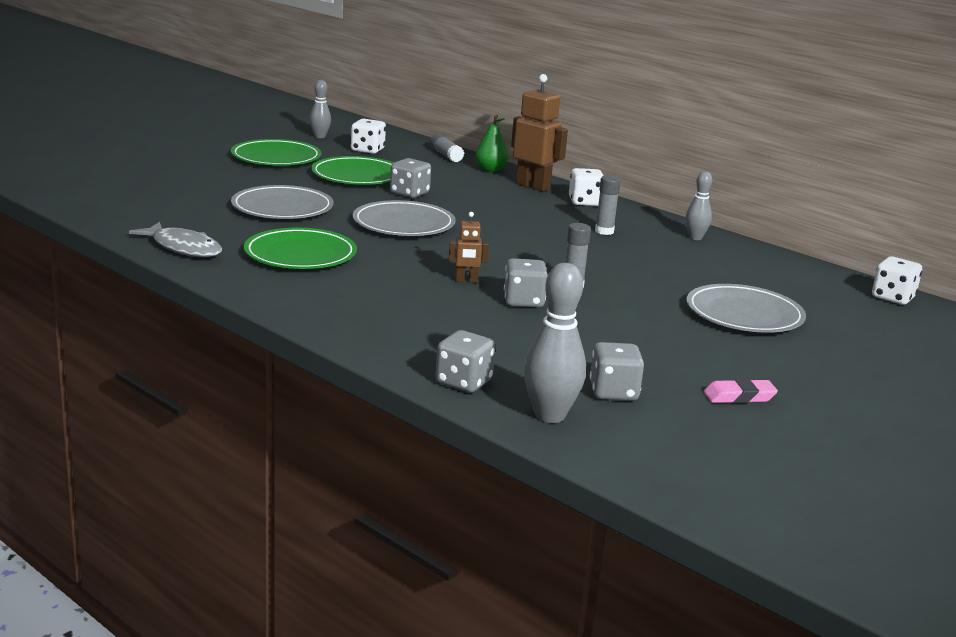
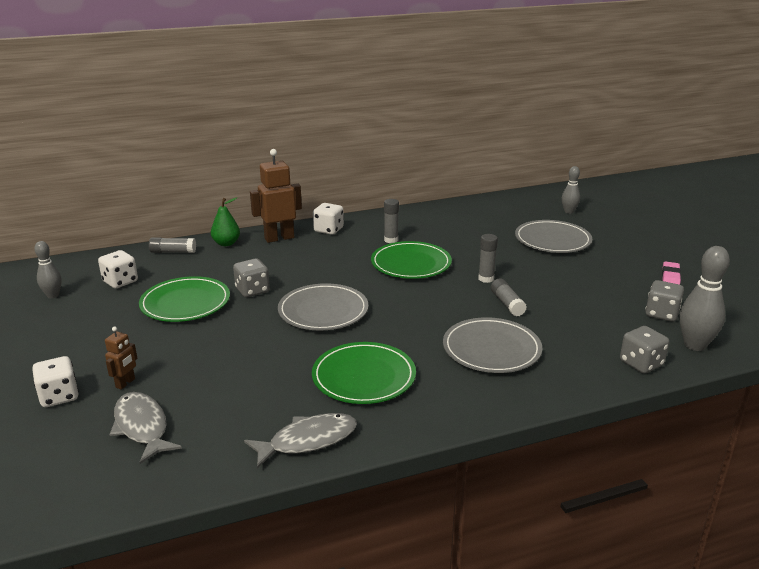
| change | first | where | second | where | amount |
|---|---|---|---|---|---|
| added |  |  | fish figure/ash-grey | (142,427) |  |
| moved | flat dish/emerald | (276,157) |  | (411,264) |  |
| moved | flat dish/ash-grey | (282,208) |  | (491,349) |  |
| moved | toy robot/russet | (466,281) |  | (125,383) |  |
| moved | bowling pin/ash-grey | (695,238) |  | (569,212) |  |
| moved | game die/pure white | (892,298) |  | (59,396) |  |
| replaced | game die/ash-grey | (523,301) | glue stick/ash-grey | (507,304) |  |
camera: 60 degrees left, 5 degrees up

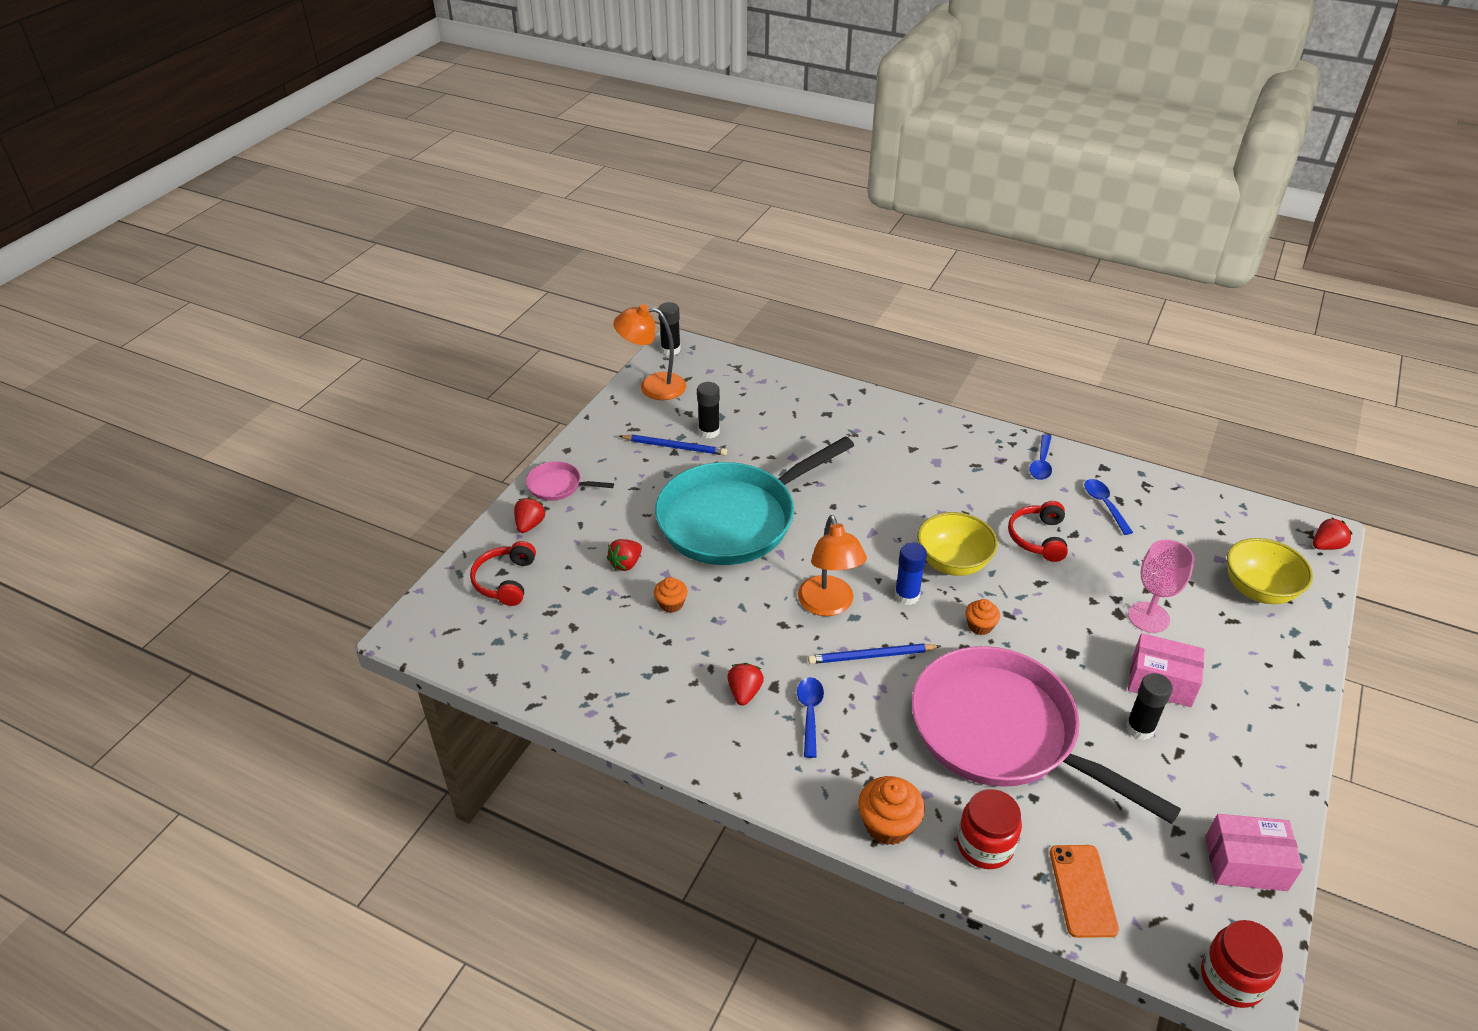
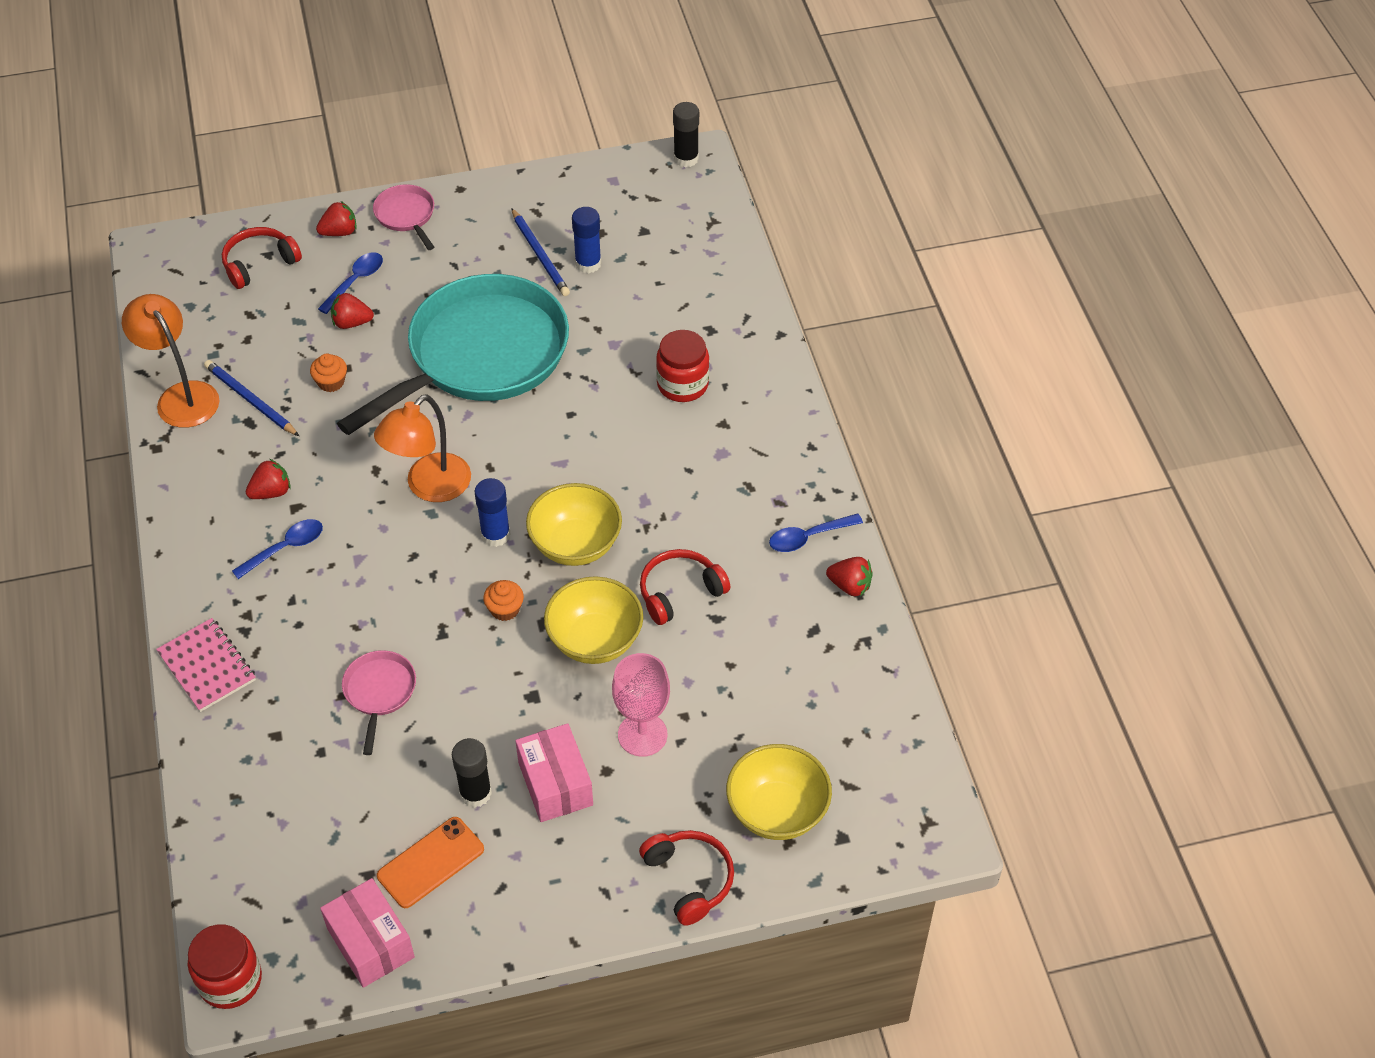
| change | first | where | second | where | amount |
|---|---|---|---|---|---|
| added |  |  | bowl/golden | (595,640) |  |
| added |  |  | headphones/scarlet | (690,879) |  |
| moved | desk lamp/orange | (653,386) |  | (181,396) |  |
| moved | lead pencil/royal blue | (871,656) |  | (250,400) |  |
| moved | jar/scarlet | (985,845) |  | (682,384) |  |
| moved | mobile phone/orange | (1083,890) |  | (431,862) |  |
| moved | tablespoon/royal blue | (1104,505) |  | (355,281) |  |
| moved | toy strawberry/scarlet | (1326,546) |  | (850,586) |  |
| replaced | muffin/orange | (888,825) | notepad/rosy | (207,666) |  |
| recoloured | glue stick/ebony | (709,431) | glue stick/royal blue | (588,264) |  |
| turned | skillet/teal | (733,518) |  | (481,356) | 120 degrees clockwise |
| resized | skillet/rosy | (1002,732) |  | (379,692) | x0.41 |
camera: 50 degrees right, 10 degrees up

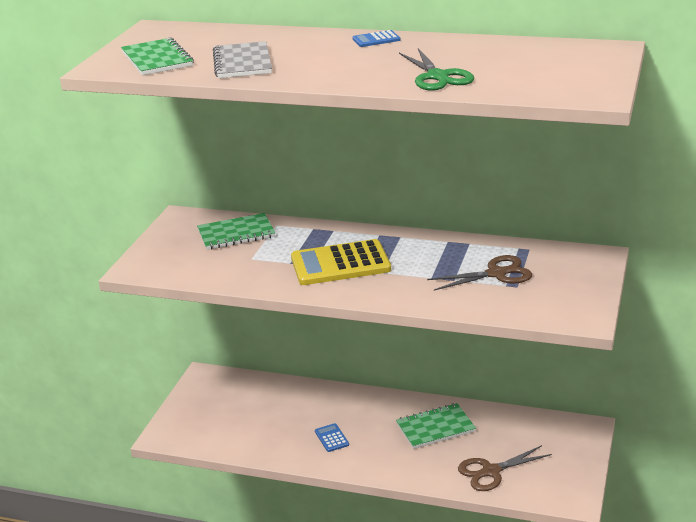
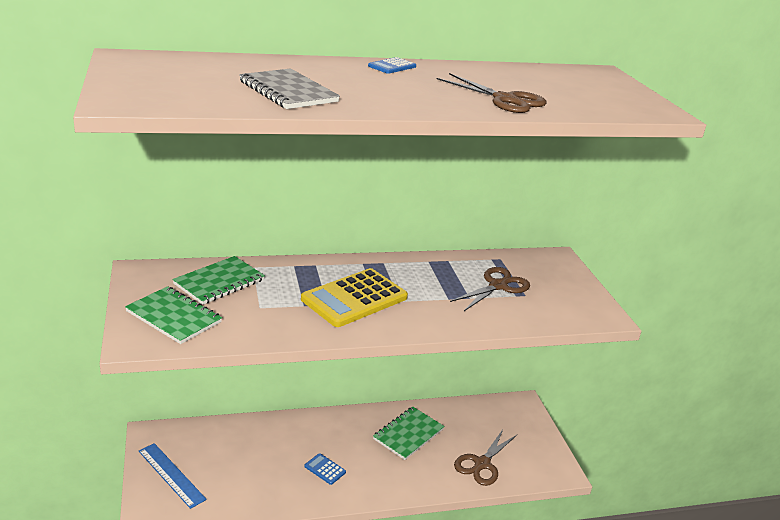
| change | first | where | second | where | amount |
|---|---|---|---|---|---|
| added |  |  | ruler/royal blue | (171,475) |  |
| moved | notepad/emerald | (157,59) |  | (173,317) |  |
| recoloured | scissors/emerald | (437,77) | scissors/russet | (505,100) |  |
camera: 35 degrees left, 0 degrees up

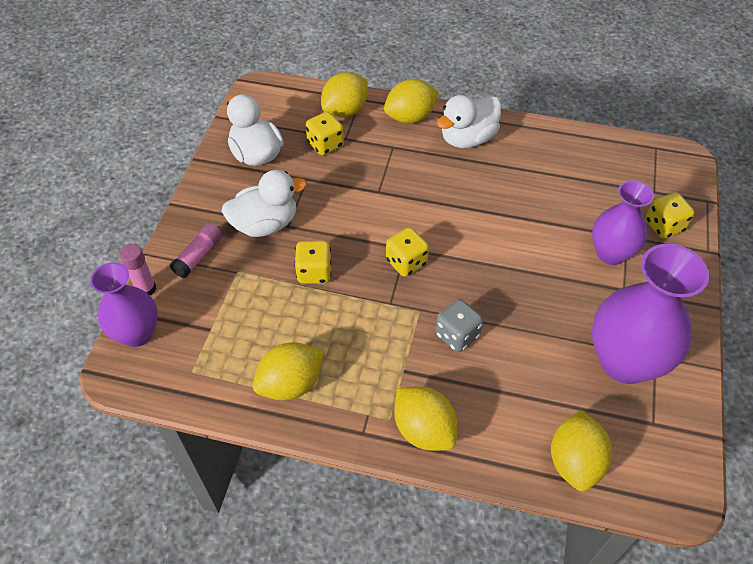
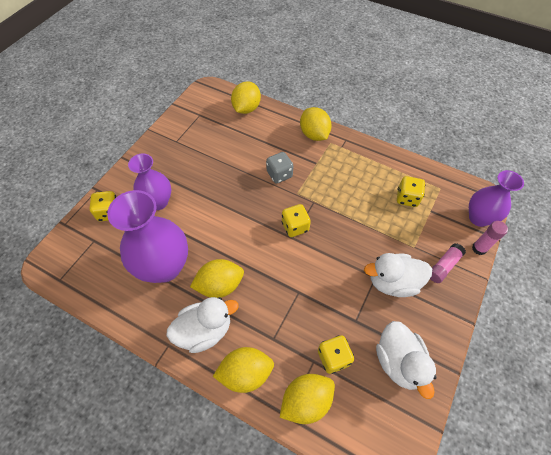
| change | first | where | second | where | amount |
|---|---|---|---|---|---|
| moved | lemon/golden | (291,384) |  | (220,285) |  |
| moved | game die/golden | (314,272) |  | (407,198) |  |
| moved | tall vase/royal purple | (624,362) |  | (164,267) |  |
camera: 165 degrees left, 5 degrees up

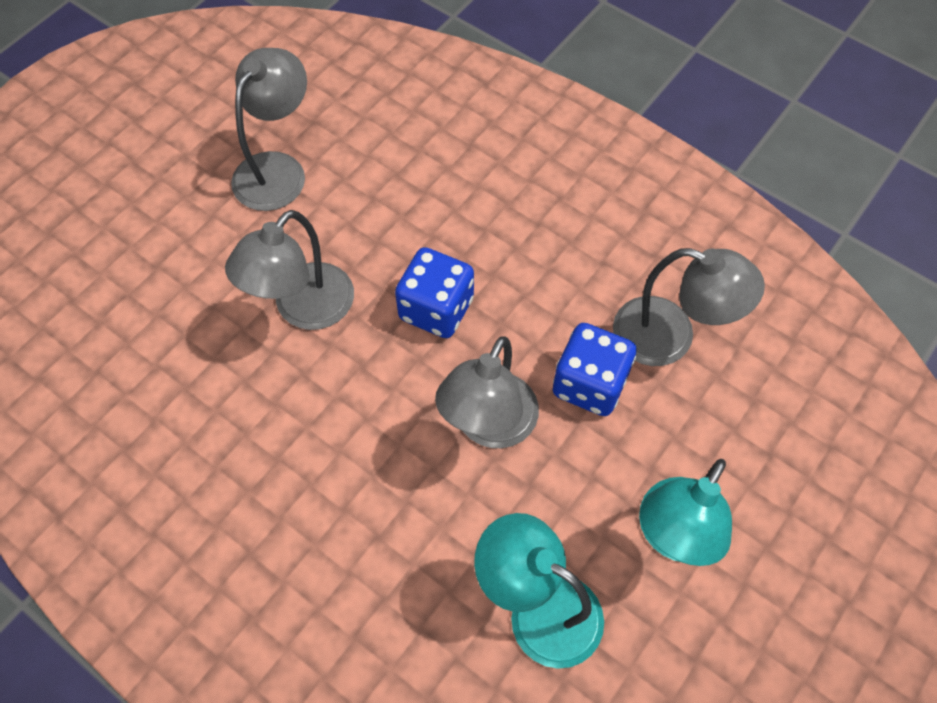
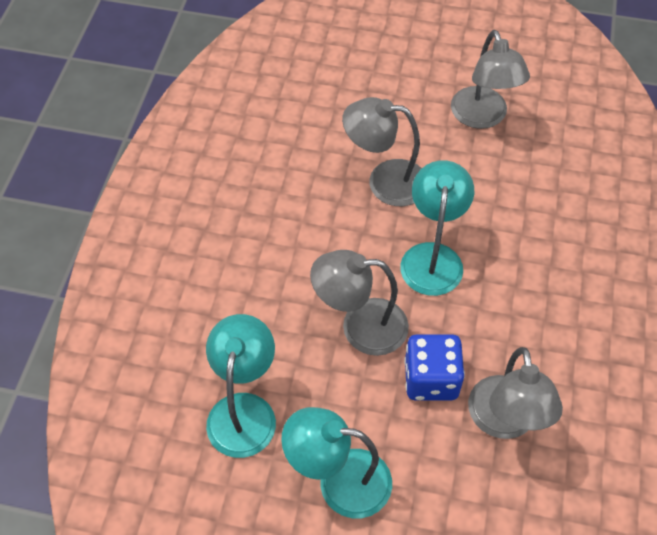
| change | first | where | second | where | amount |
|---|---|---|---|---|---|
| replaced | game die/royal blue | (436,309) | desk lamp/teal | (432,257) |  |
| turned | desk lamp/ash-grey | (277,169) |  | (482,117) | 75 degrees clockwise |
camera: 65 degrees right, 5 degrees down

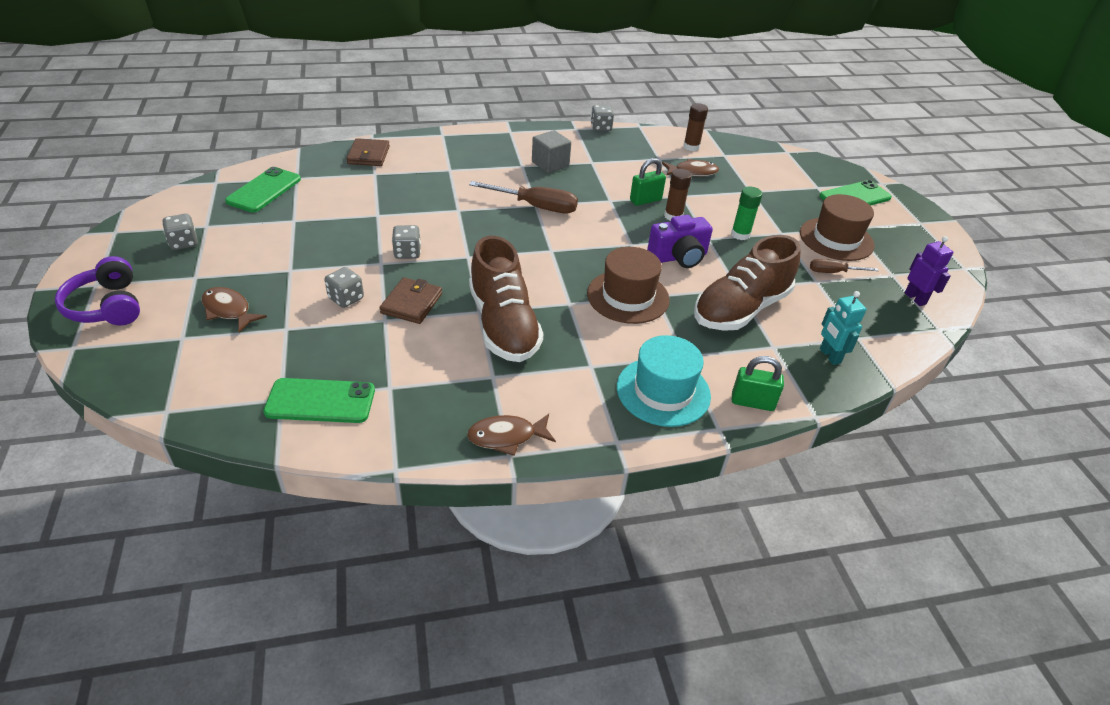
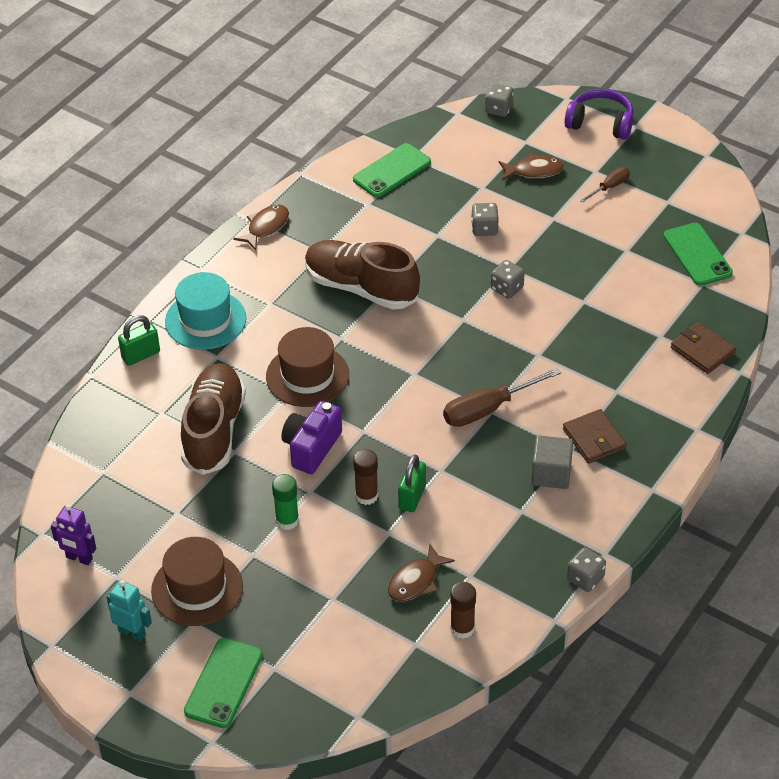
| change | first | where | second | where | amount |
|---|---|---|---|---|---|
| moved | game die/ash-grey | (184,243) |  | (498,109) |  |
| moved | wallet/russet | (411,303) |  | (594,439) |  |
| moved | screwdriver/russet | (833,272) |  | (609,187) |  |
| moved | toy robot/teal | (829,356) |  | (132,633) |  |
camera: 140 degrees right, 5 degrees up

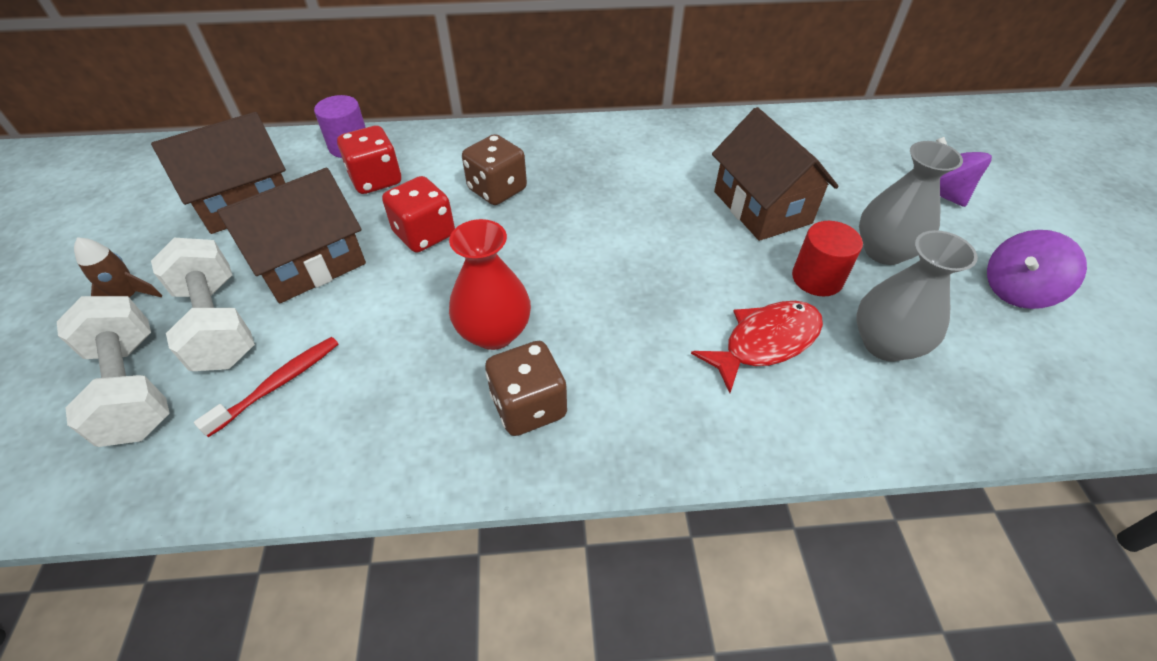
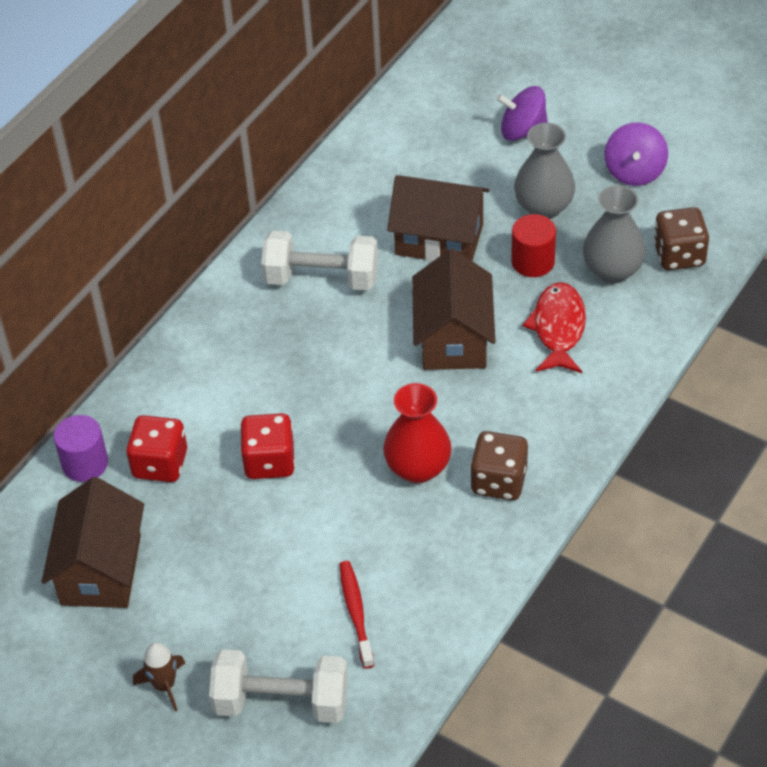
| change | first | where | second | where | amount |
|---|---|---|---|---|---|
| moved | dumbbell/pure white | (218,324) |  | (321,278) |  |
| moved | cottage/russet | (310,264) |  | (453,338) |  |
| moved | game die/russet | (497,190) |  | (679,255) |  |
camera: 50 degrees left, 0 degrees up

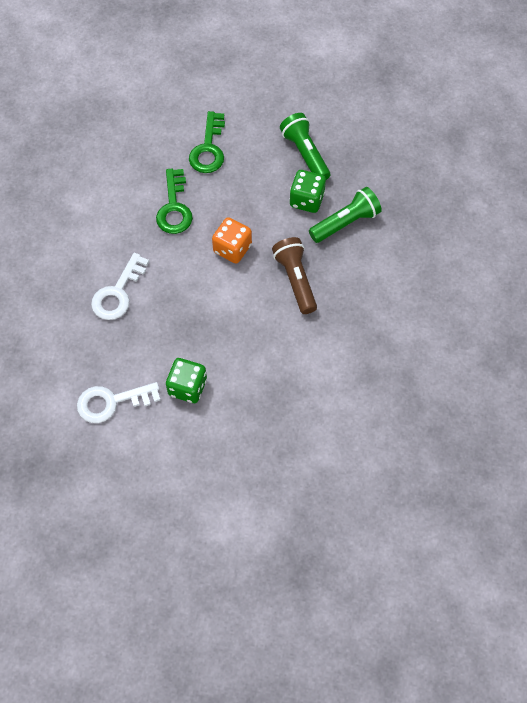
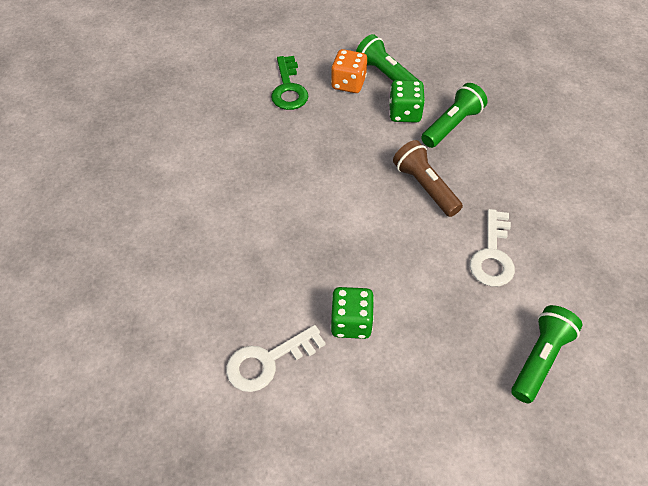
| change | first | where | second | where | amount |
|---|---|---|---|---|---|
| removed | key/emerald | (174,208) |  |  |  |
| added |  |  | pocket torch/emerald | (540,359) |  |
| moved | key/pure white | (117,293) |  | (492,255) |  |
| moved | game die/orange | (232,248) |  | (348,83) |  |
camera: 15 degrees left, 10 degrees down

